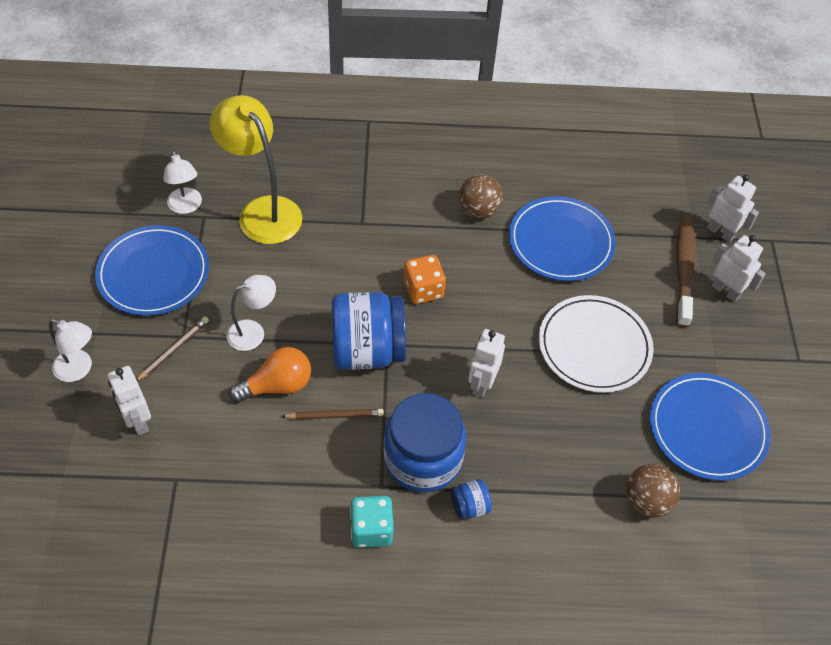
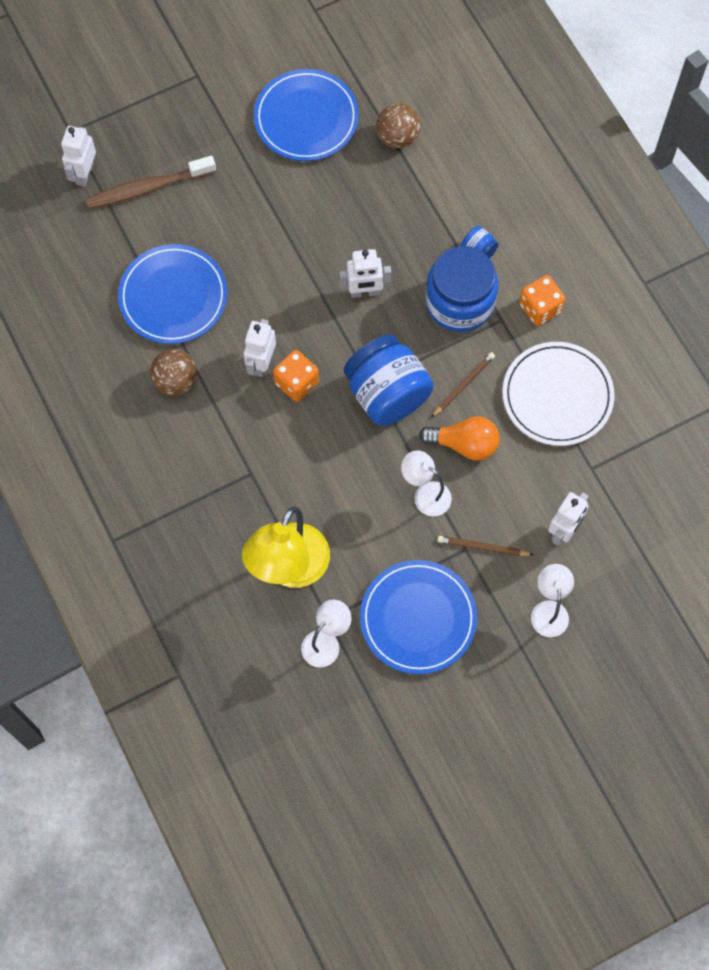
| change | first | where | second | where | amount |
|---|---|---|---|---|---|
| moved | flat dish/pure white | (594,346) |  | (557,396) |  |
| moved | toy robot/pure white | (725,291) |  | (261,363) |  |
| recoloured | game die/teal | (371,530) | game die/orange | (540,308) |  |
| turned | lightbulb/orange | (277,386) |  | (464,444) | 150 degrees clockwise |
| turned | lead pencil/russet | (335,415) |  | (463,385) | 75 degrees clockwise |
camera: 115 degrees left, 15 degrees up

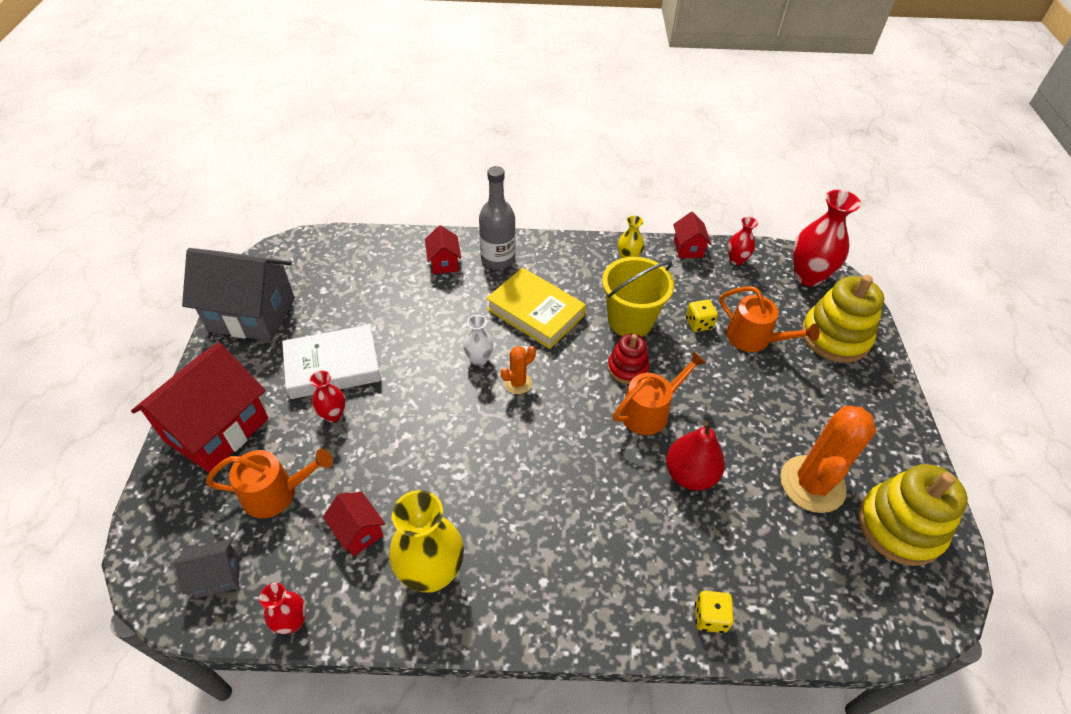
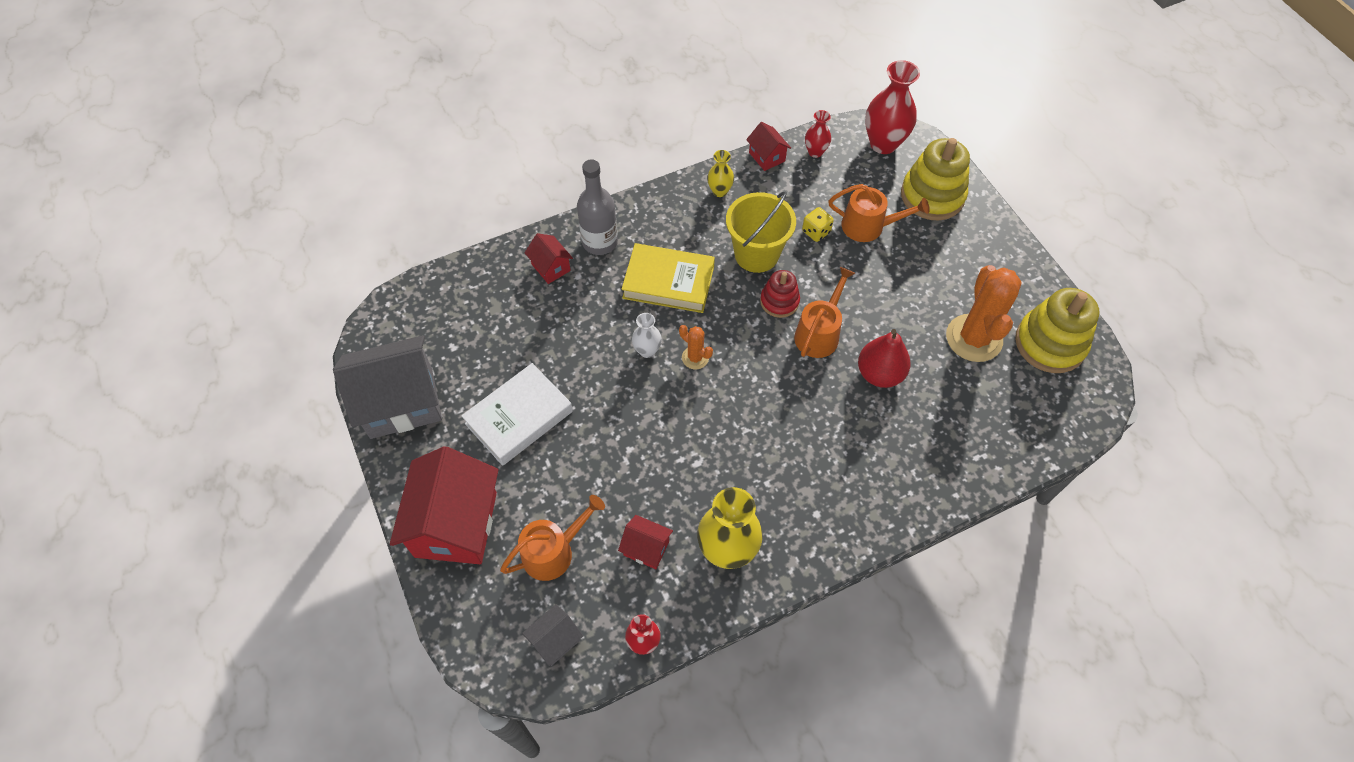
| change | first | where | second | where | amount |
|---|---|---|---|---|---|
| removed | tall vase/scarlet | (333,415) |  |  |  |
| removed | game die/golden | (710,617) |  |  |  |
| turned | saguaro cactus/orange | (518,383) |  | (695,358) | 75 degrees counterclockwise |
camera: 25 degrees left, 10 degrees up

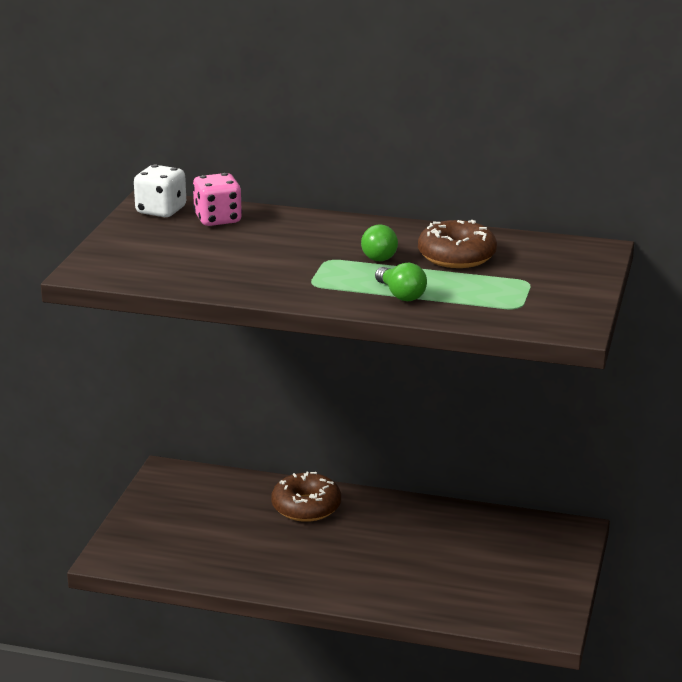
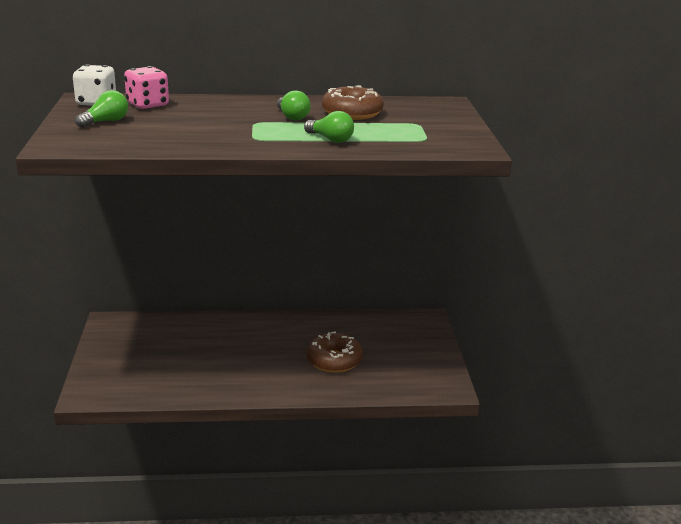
| change | first | where | second | where | amount |
|---|---|---|---|---|---|
| added |  |  | lightbulb/emerald | (105,122) |  |
| moved | donut/russet | (306,507) |  | (334,360) |  |
camera: 20 degrees left, 0 degrees up

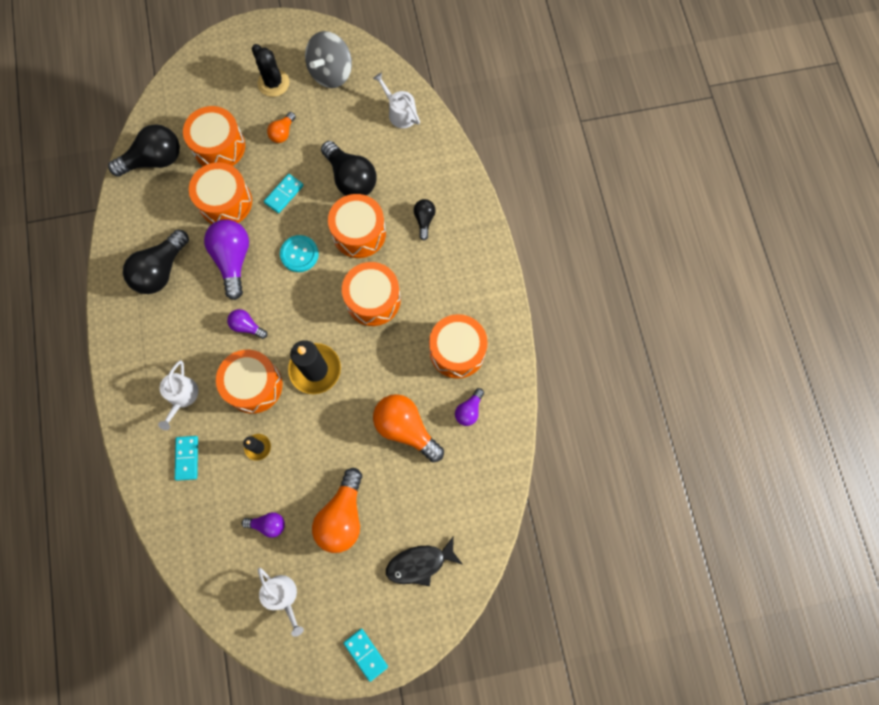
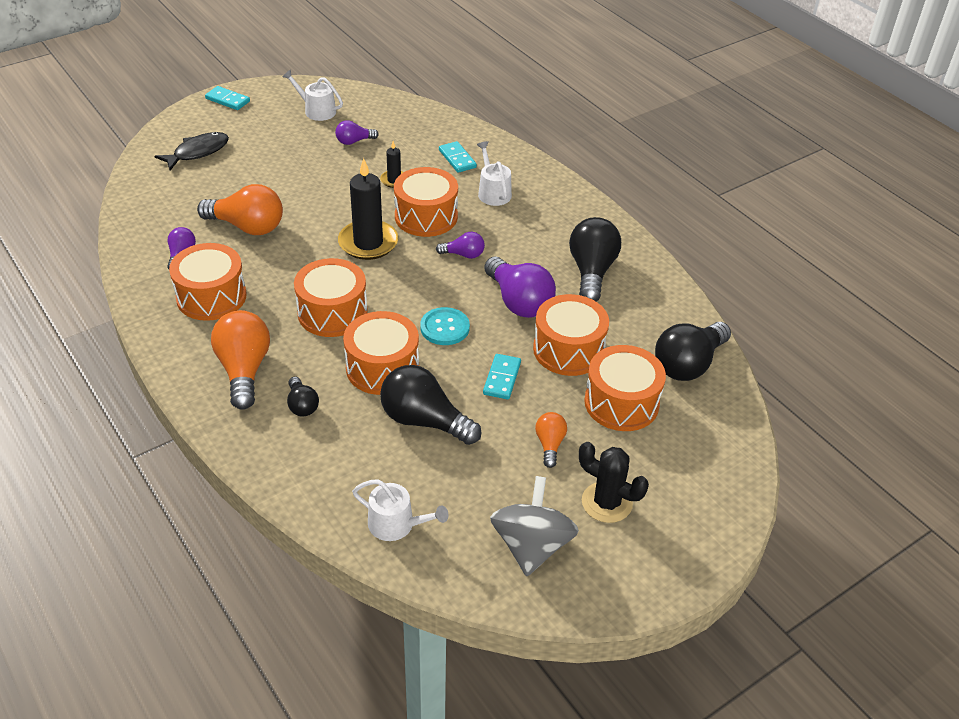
| change | first | where | second | where | amount |
|---|---|---|---|---|---|
| moved | lightbulb/orange | (342,516) |  | (244,370) |  |
camera: 155 degrees right, 30 degrees down

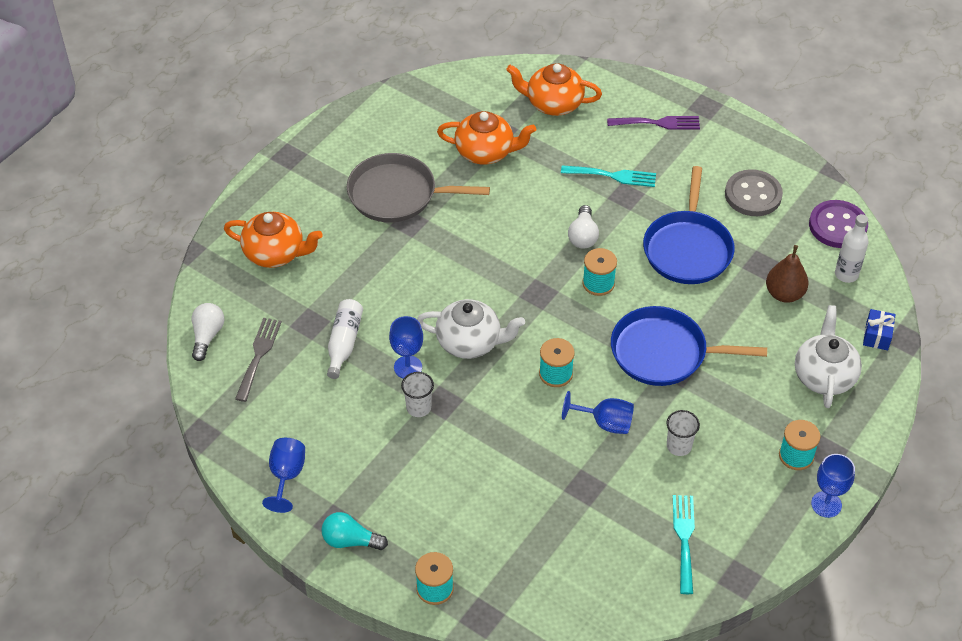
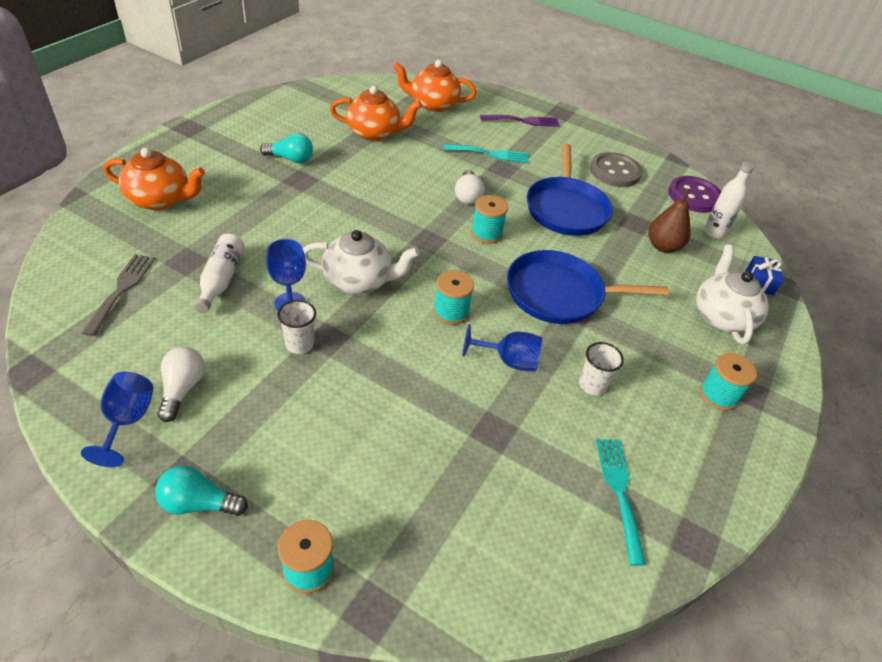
| change | first | where | second | where | amount |
|---|---|---|---|---|---|
| removed | wine glass/royal blue | (826,504) |  |  |  |
| moved | lightbulb/pure white | (207,336) |  | (182,389) |  |
| replaced | skillet/ash-grey | (397,194) | lightbulb/teal | (290,159) |  |
camera: 10 degrees left, 5 degrees down

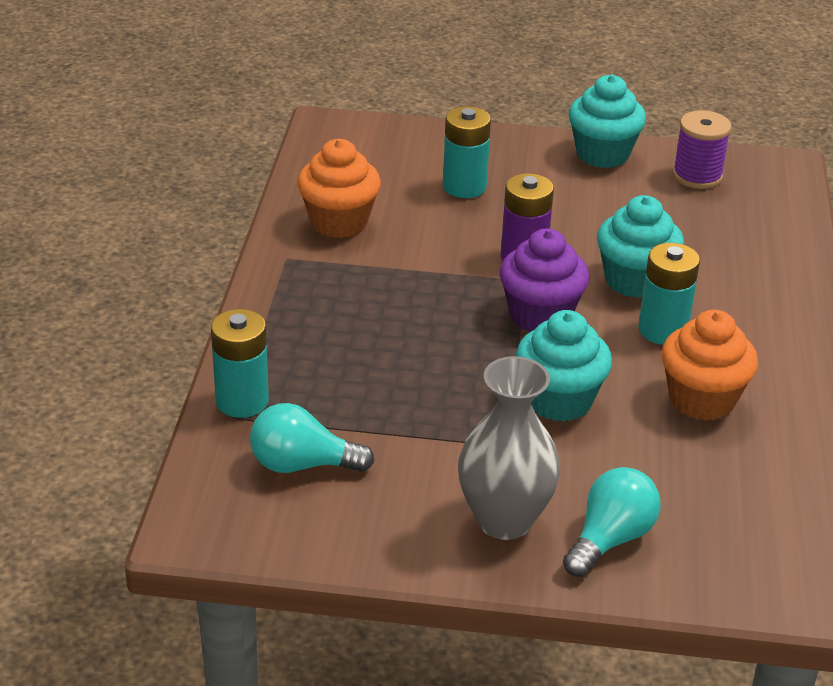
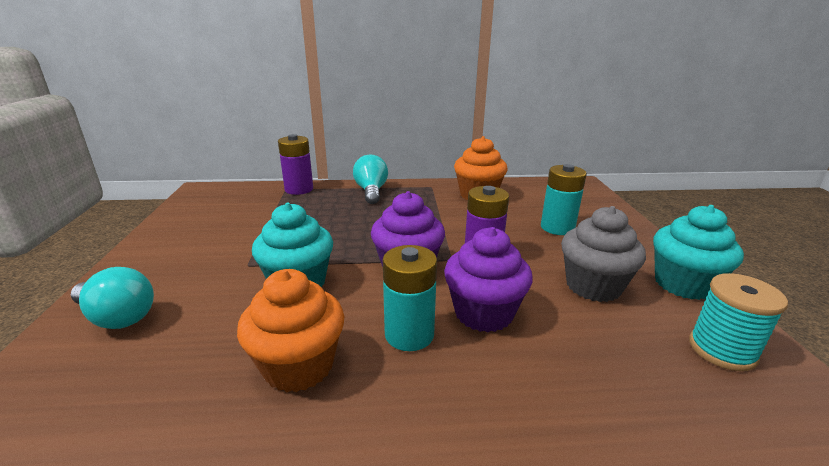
| change | first | where | second | where | amount |
|---|---|---|---|---|---|
| removed | tall vase/ash-grey | (504,520) |  |  |  |
| added |  |  | muffin/ash-grey | (593,286) |  |
| moved | lightbulb/teal | (302,465) |  | (371,191) |  |
| recoloured | power cell/teal | (242,401) | power cell/royal purple | (299,189) |  |
| recoloured | muffin/teal | (634,280) | muffin/royal purple | (483,313) |  |
| recoloured | bobbin/royal purple | (697,176) | bobbin/teal | (722,350) |  |
camera: 80 degrees right, 10 degrees down

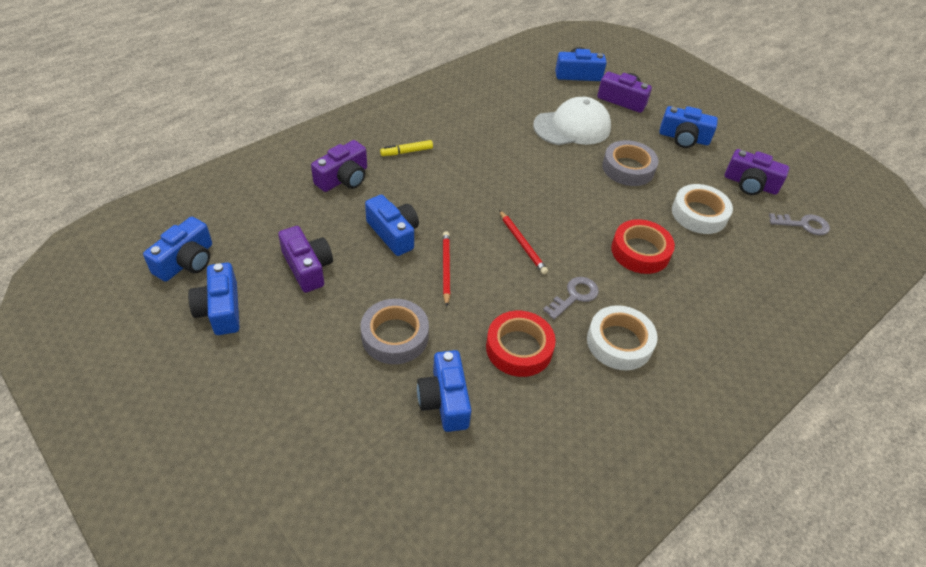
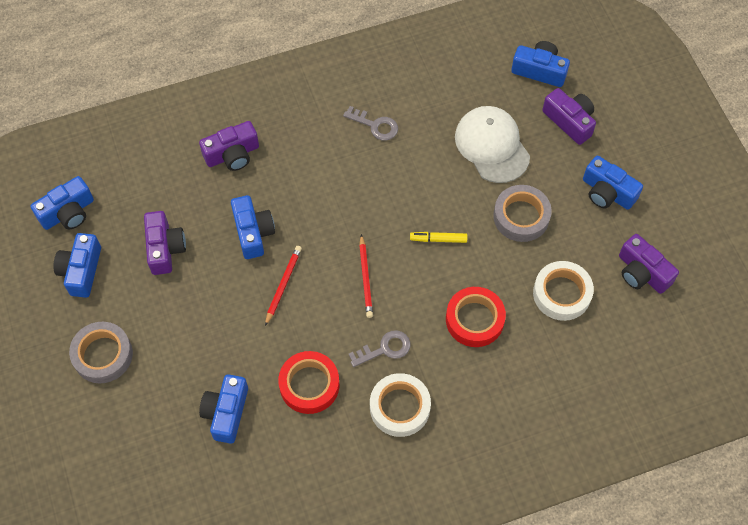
| change | first | where | second | where | amount |
|---|---|---|---|---|---|
| moved | sticky tape/ash-grey | (395,336) |  | (103,355) |  |
| moved | marker/golden | (406,152) |  | (438,239) |  |
| moved | key/ash-grey | (803,225) |  | (375,125) |  |
| turned | peaked cap/pure white | (572,127) |  | (492,146) | 120 degrees counterclockwise |
camera: 25 degrees right, 15 degrees up

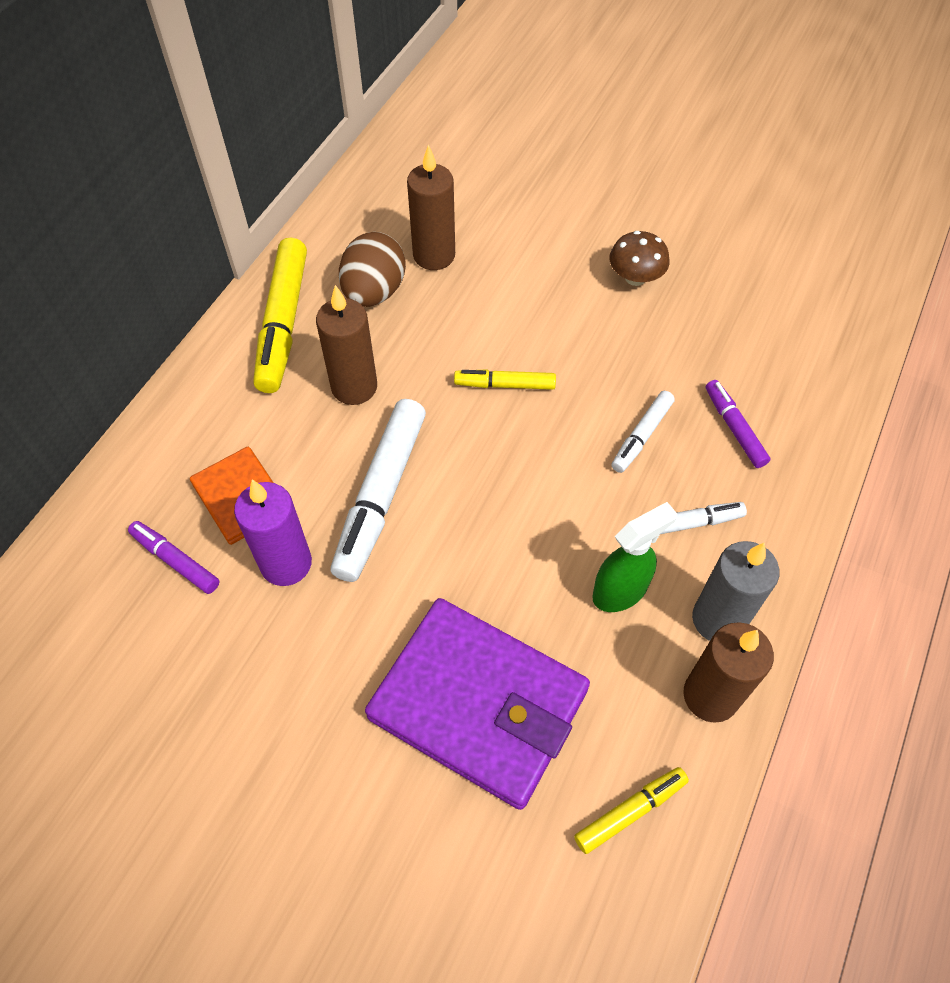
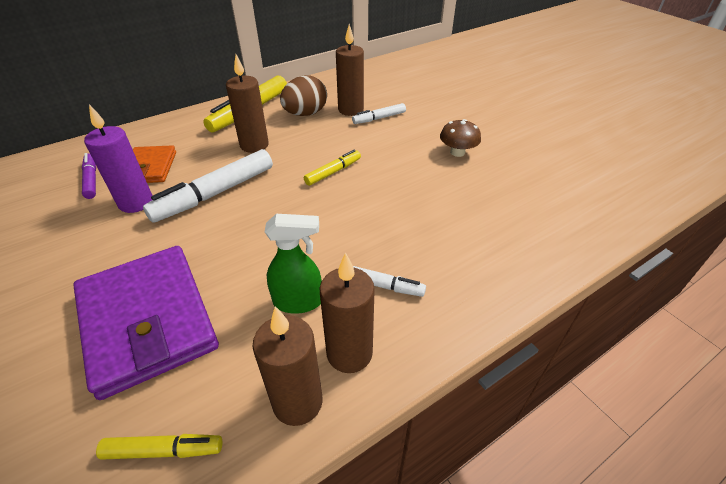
| change | first | where | second | where | amount |
|---|---|---|---|---|---|
| removed | marker/royal purple | (734,428) |  |  |  |
| moved | marker/pure white | (641,436) |  | (379,118) |  |
| recoloured | wax candle/ash-grey | (718,619) | wax candle/russet | (349,353) |  |
| turned | marker/golden | (505,385) |  | (333,172) | 105 degrees clockwise |
camera: 30 degrees right, 15 degrees down

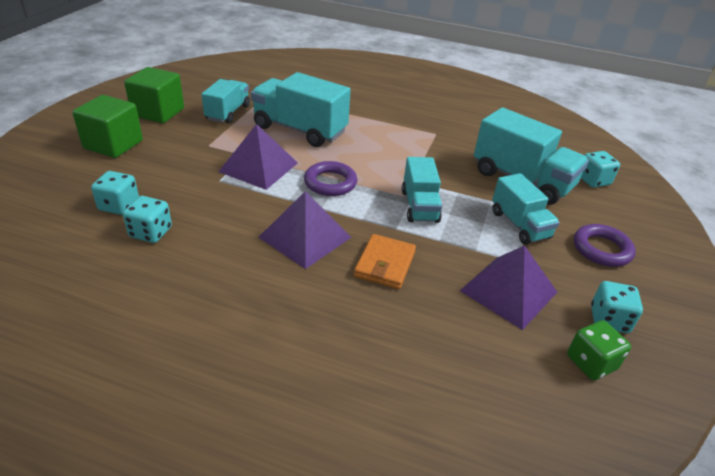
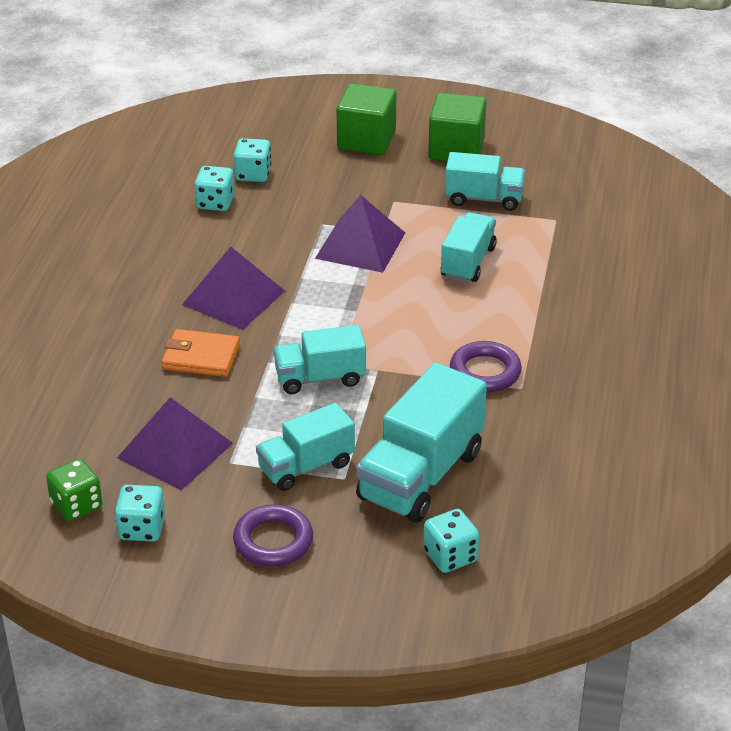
| change | first | where | second | where | amount |
|---|---|---|---|---|---|
| moved | hoop/royal purple | (330,183) |  | (485,372) |  |
| resized | lorry/teal | (300,130) |  | (468,262) | x0.62 |
camera: 85 degrees right, 0 degrees up

